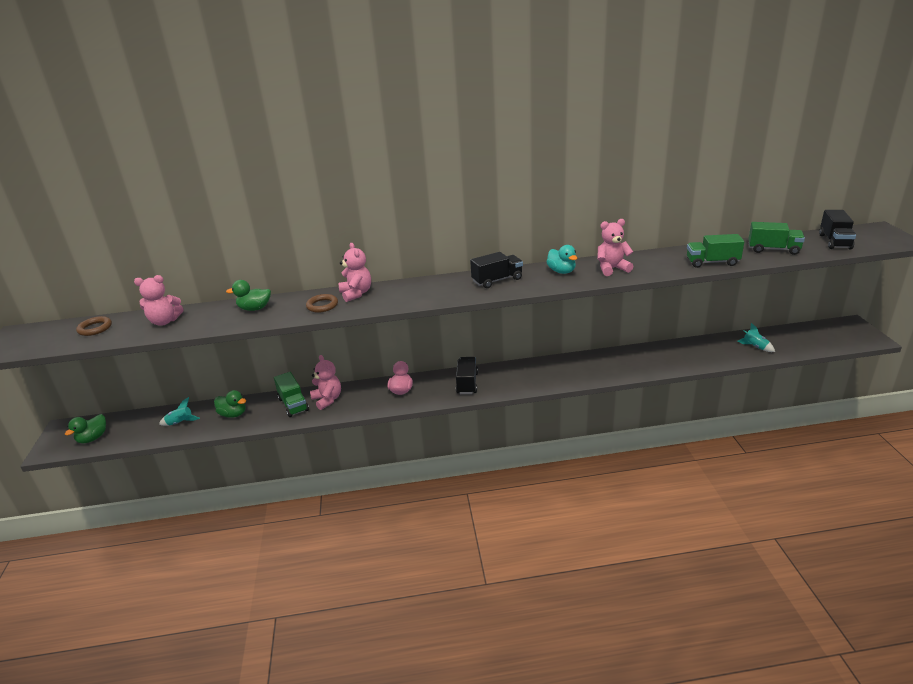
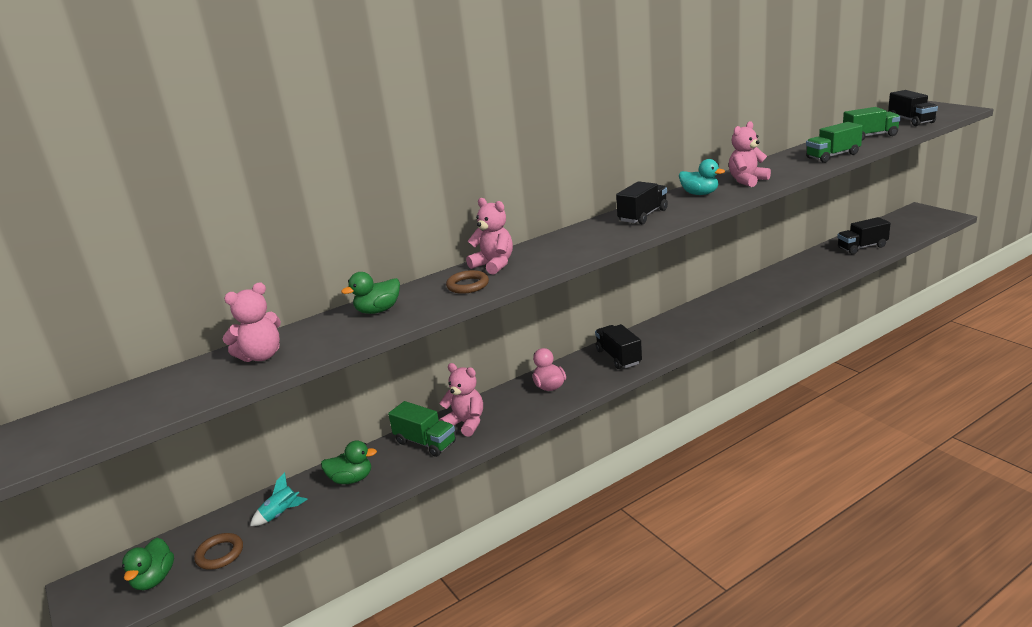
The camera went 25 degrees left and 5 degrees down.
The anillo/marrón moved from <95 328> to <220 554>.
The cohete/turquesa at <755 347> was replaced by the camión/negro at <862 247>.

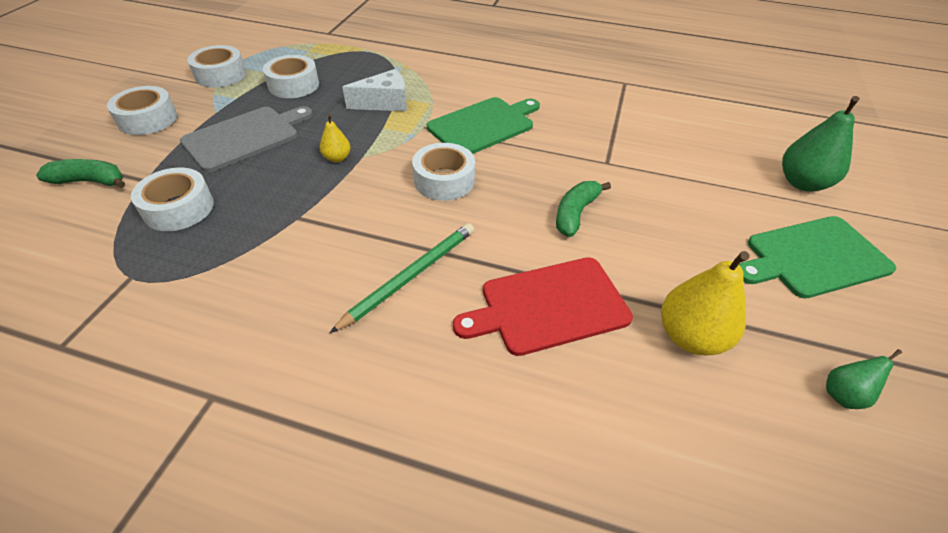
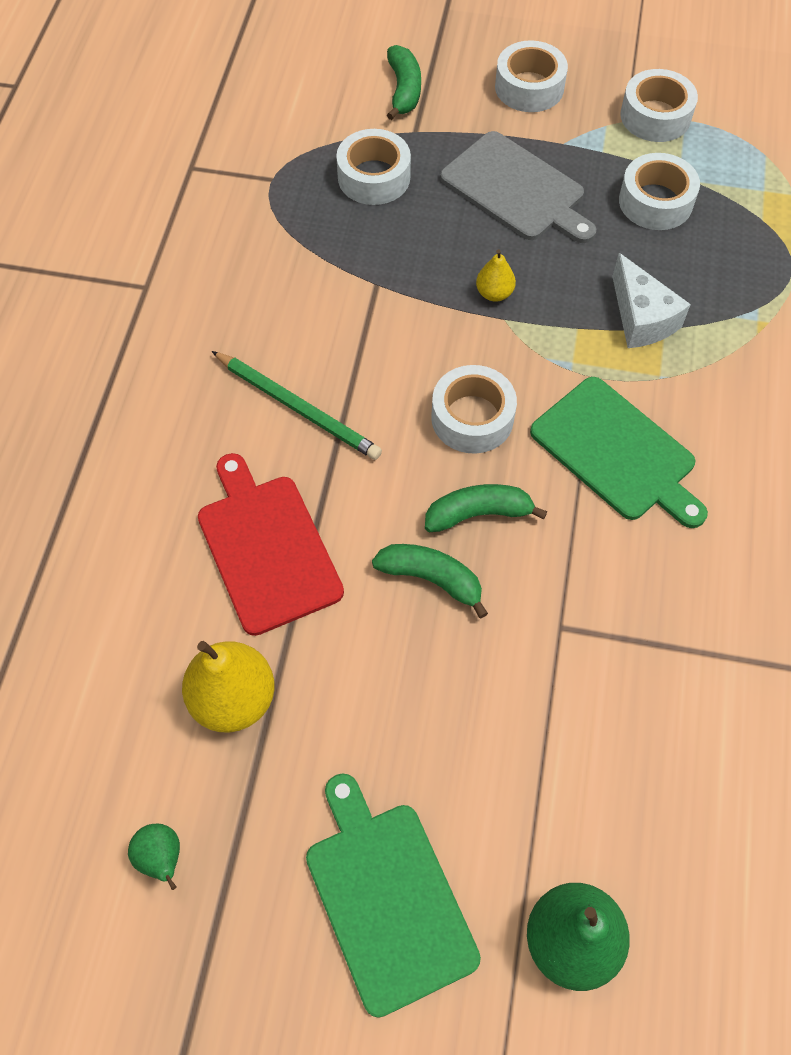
The camera went 85 degrees right and 15 degrees up.
The plátano/verde at <478 514> appeared.

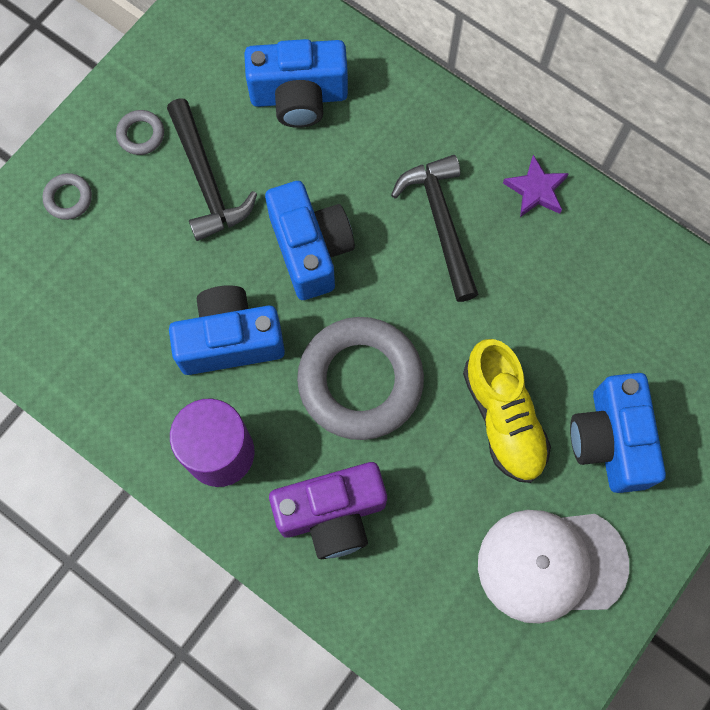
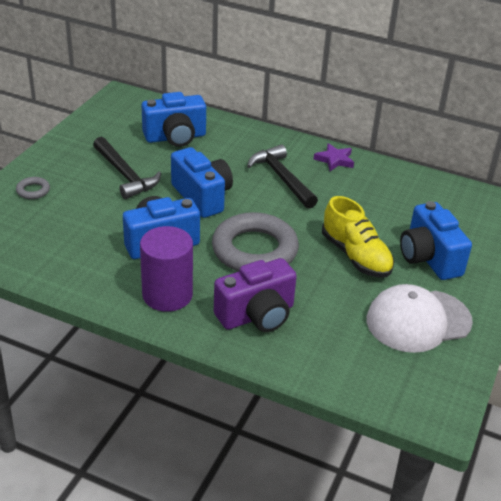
The camera went 15 degrees left and 35 degrees down.
The anillo/gris at <141 134> disappeared.

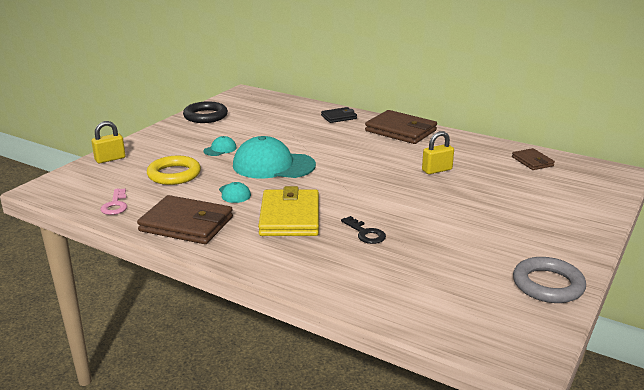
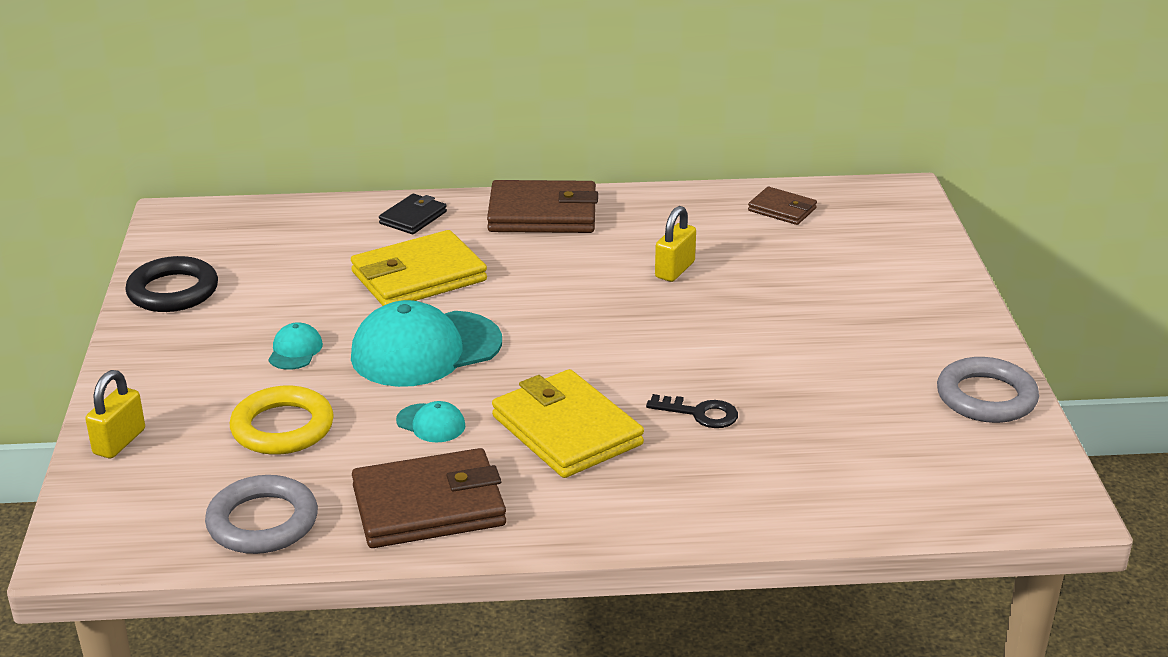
The camera went 35 degrees left and 5 degrees up.
The llave/rosa at <115 205> was replaced by the anillo/gris at <262 522>.
The cartera/amarillo at <419 276> appeared.

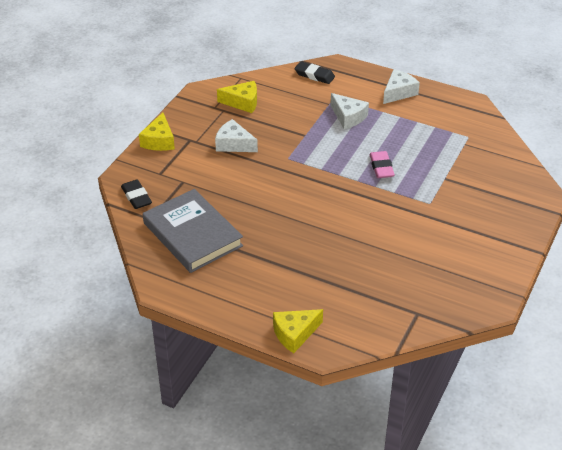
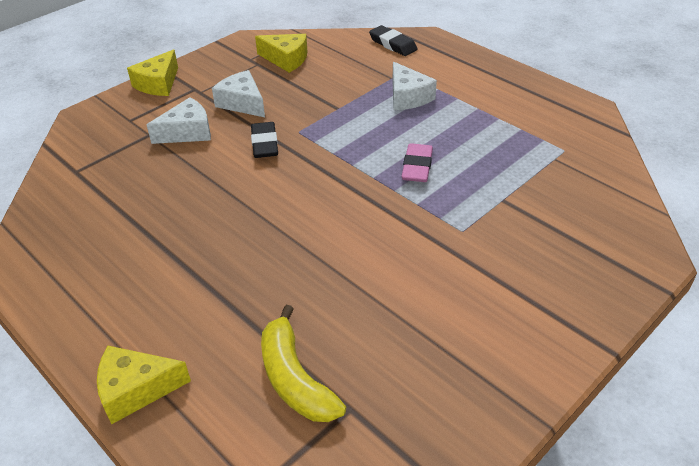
The camera went 20 degrees right and 0 degrees up.
The queso/blanco moved from <398 92> to <187 132>.
The goma de borrar/negro moved from <136 197> to <265 144>.
The libro/gris at <192 234> disappeared.
The plátano/amarillo at <295 379> appeared.

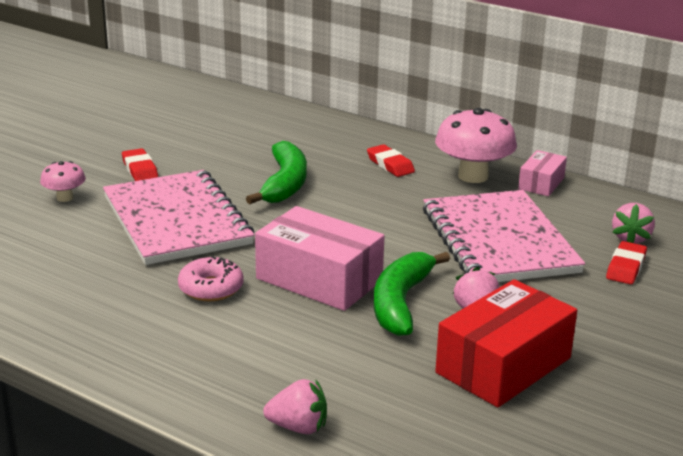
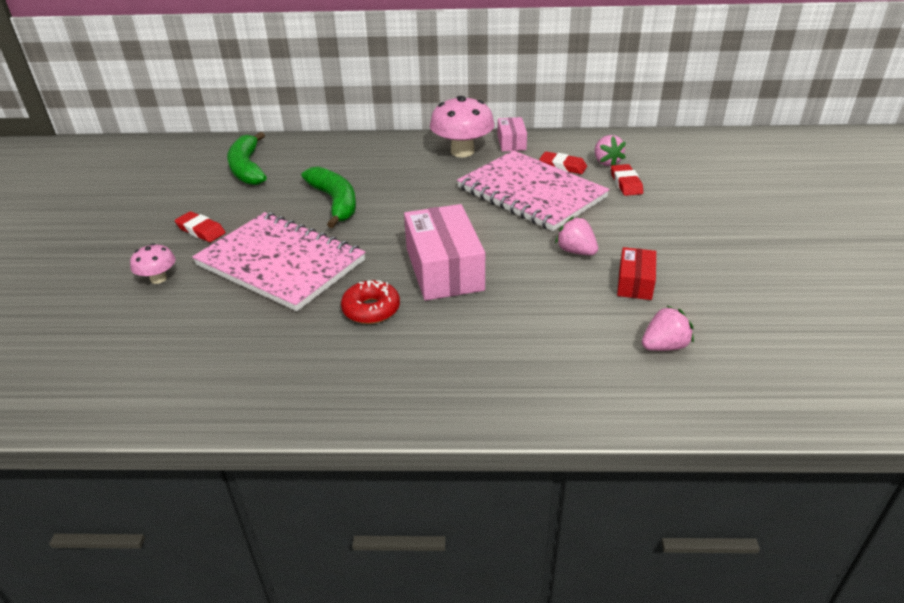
The camera went 30 degrees left and 10 degrees up.
The goma de borrar/rojo moved from <390 165> to <563 166>.
The caja/rosa at <319 279> turned 75 degrees clockwise.
The plátano/verde moved from <401 302> to <247 168>.
The rosquilla/rosa at <211 288> became the rosquilla/rojo at <371 309>.
The caja/rojo at <503 365> changed to 0.53 times the size.
The fresa/rosa moved from <298 427> to <664 346>.

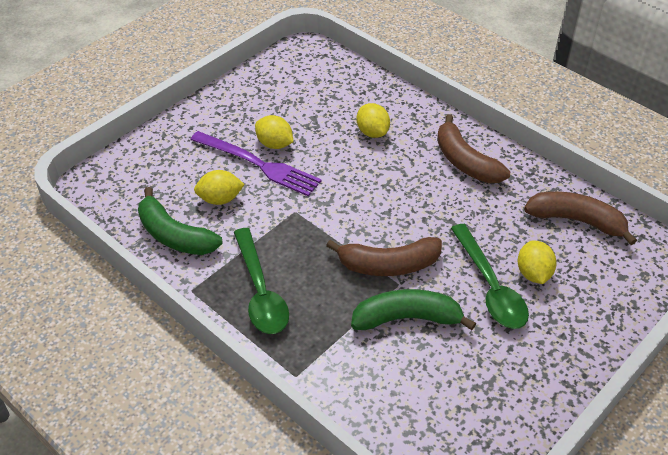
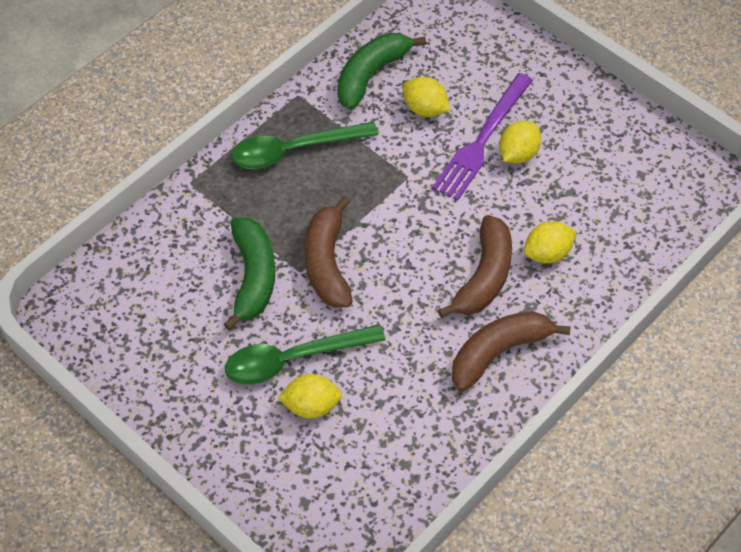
The camera went 90 degrees right and 10 degrees up.
The limón/amarillo at <220 199> turned 45 degrees counterclockwise.
The plátano/marrón moved from <576 220> to <484 276>.

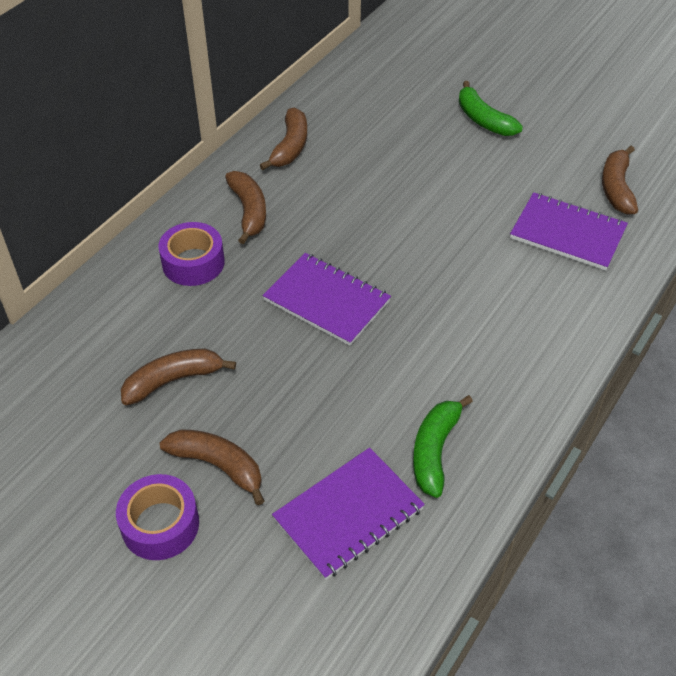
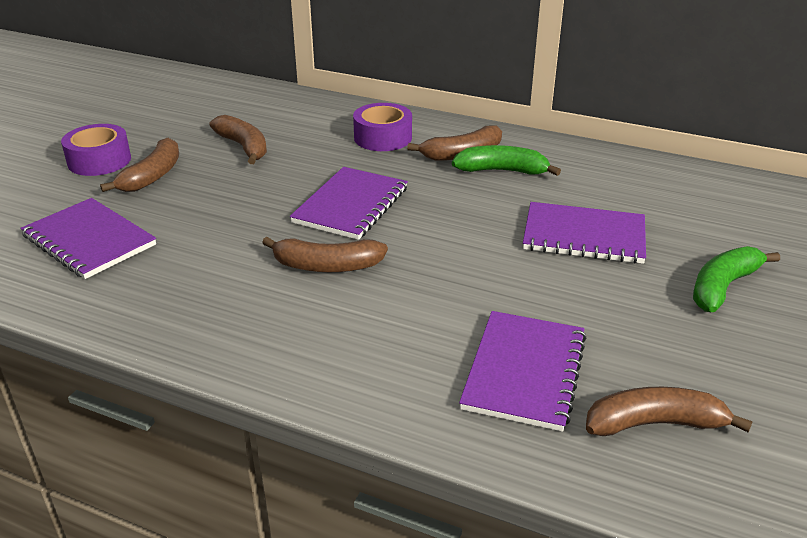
The camera went 80 degrees right and 15 degrees down.
The plátano/marrón moved from <290 146> to <327 266>.
The plátano/verde moved from <434 451> to <502 171>.
The cuaderno/morado at <584 236> appeared.

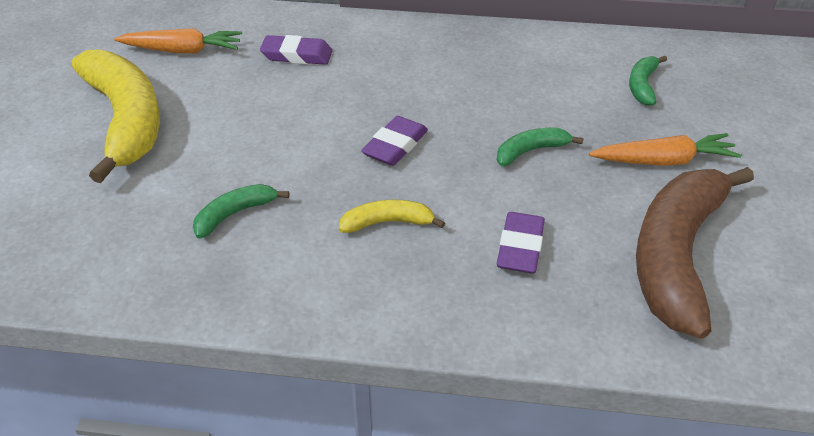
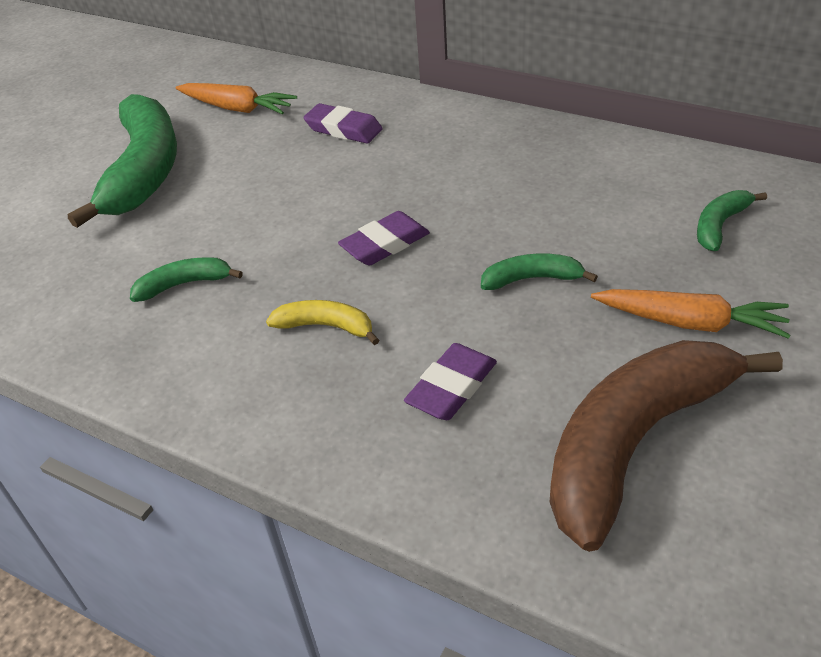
The camera went 25 degrees right and 0 degrees up.
The plátano/amarillo at <126 121> became the plátano/verde at <144 171>.

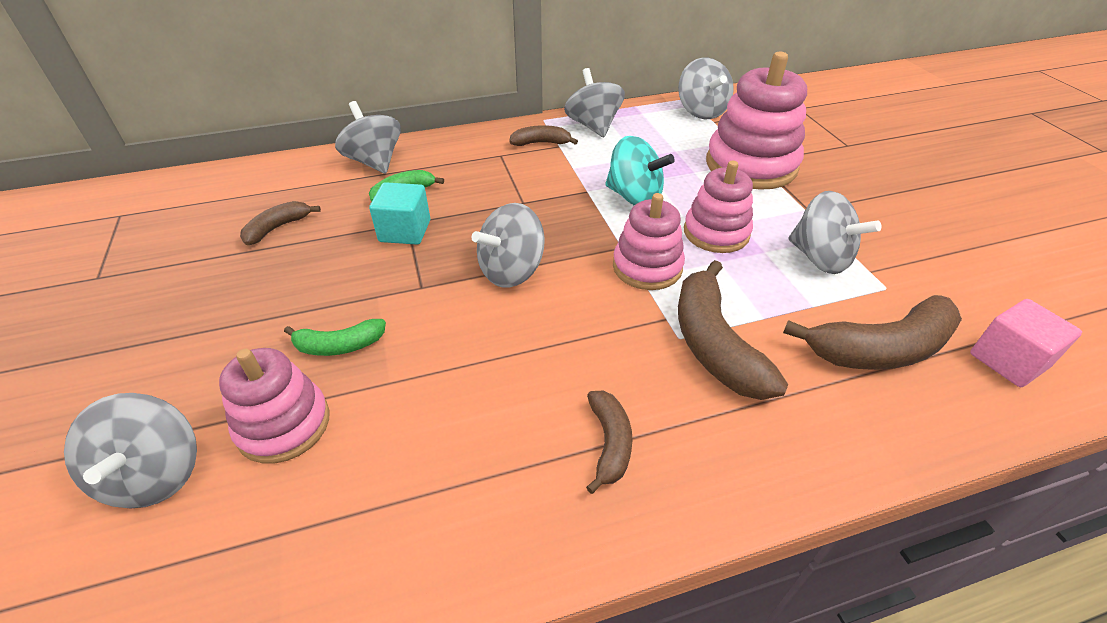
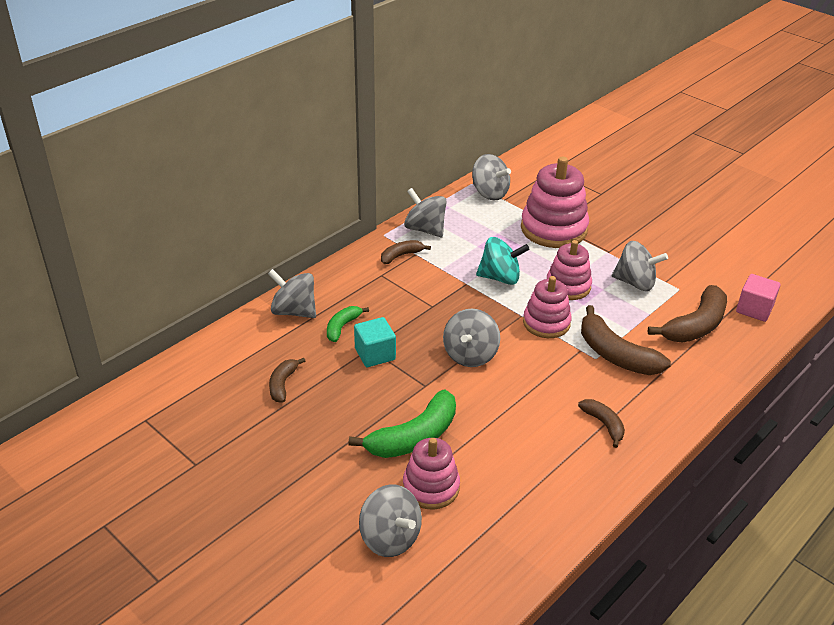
The camera went 30 degrees left and 5 degrees down.
The plátano/verde at <339 346> changed to 1.82 times the size.

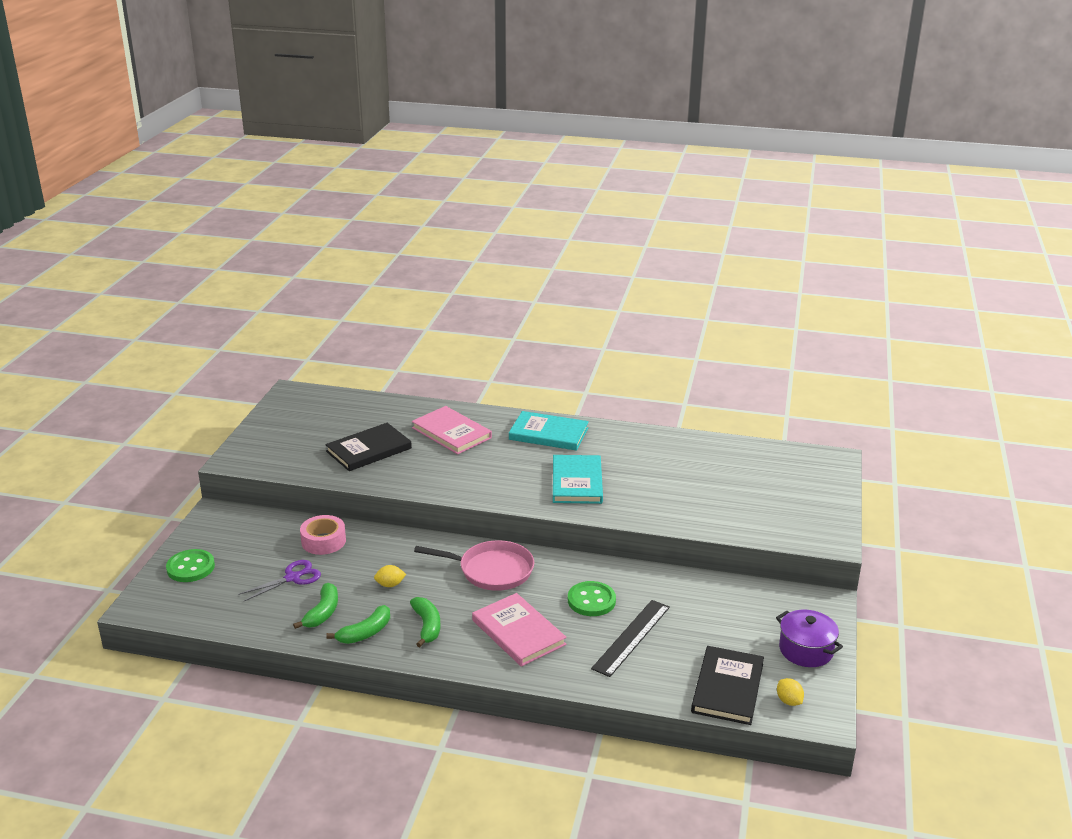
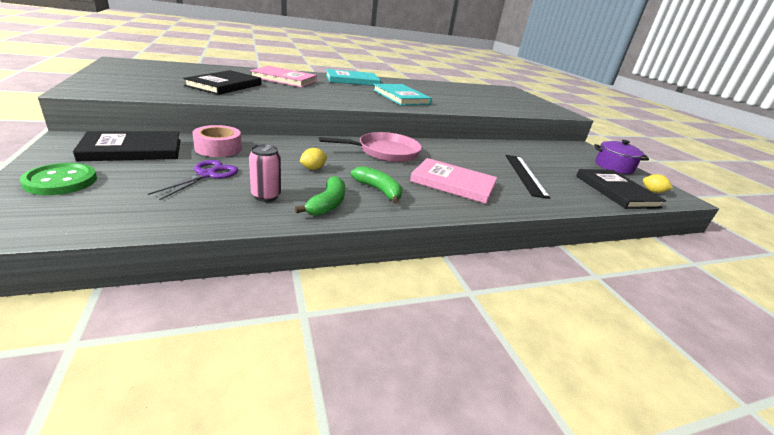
The camera went 35 degrees left and 0 degrees up.
The botón/verde at <591 600> disappeared.
The plátano/verde at <322 612> was replaced by the lata/rosa at <266 196>.
The libro/negro at <133 150> appeared.

